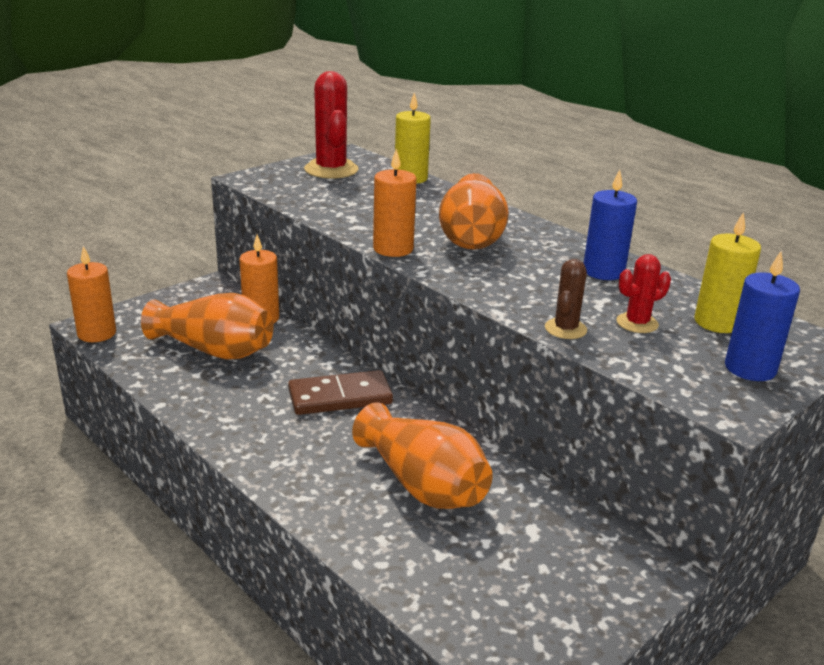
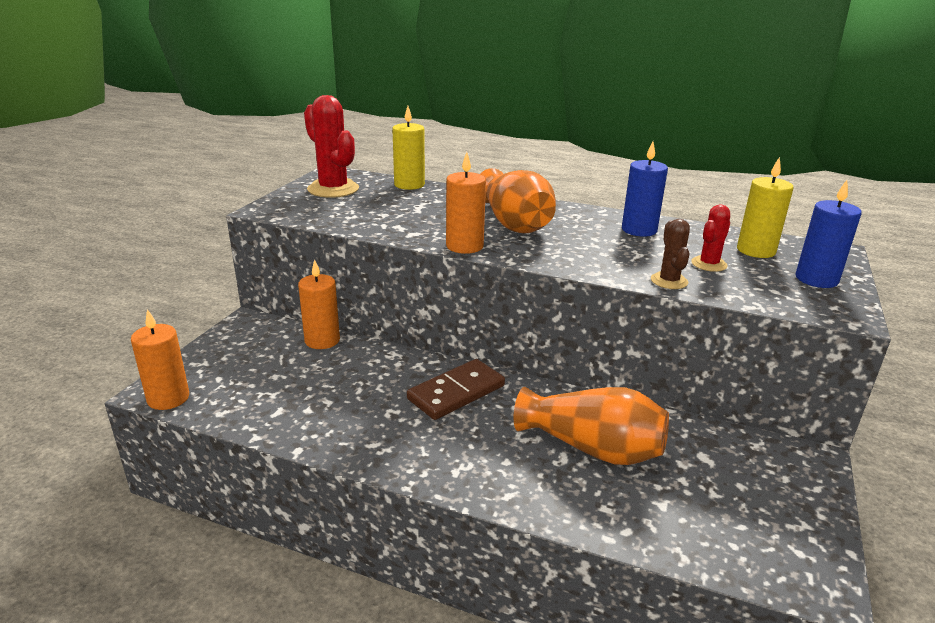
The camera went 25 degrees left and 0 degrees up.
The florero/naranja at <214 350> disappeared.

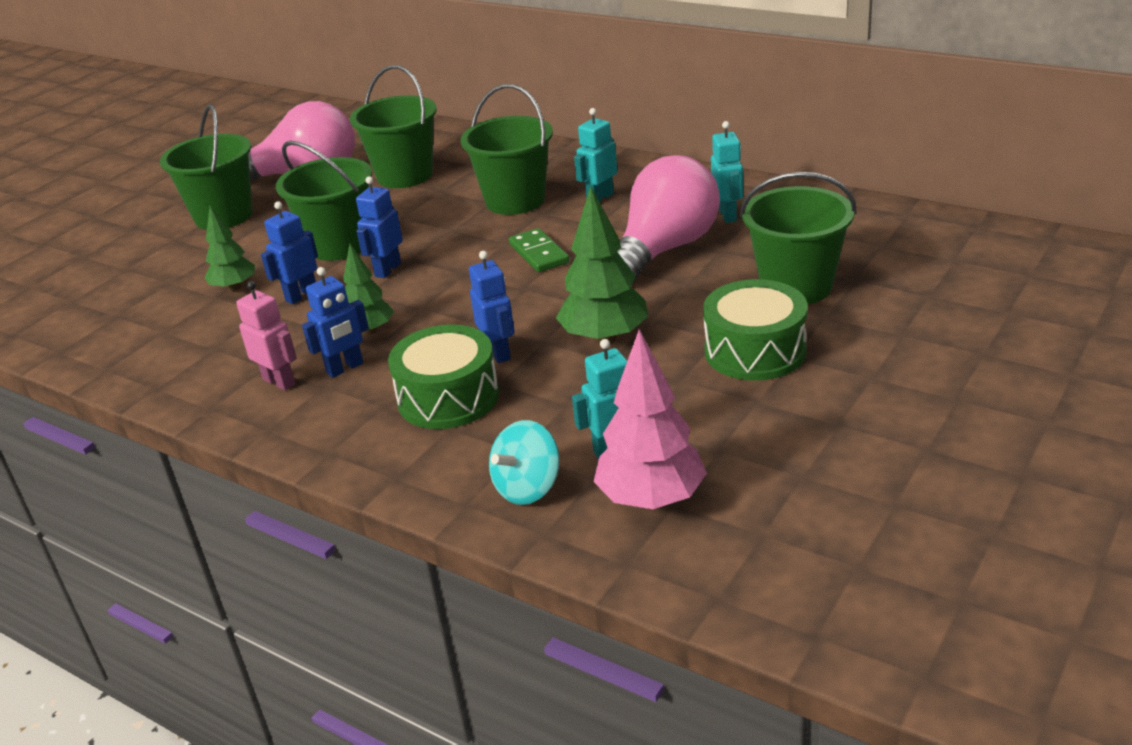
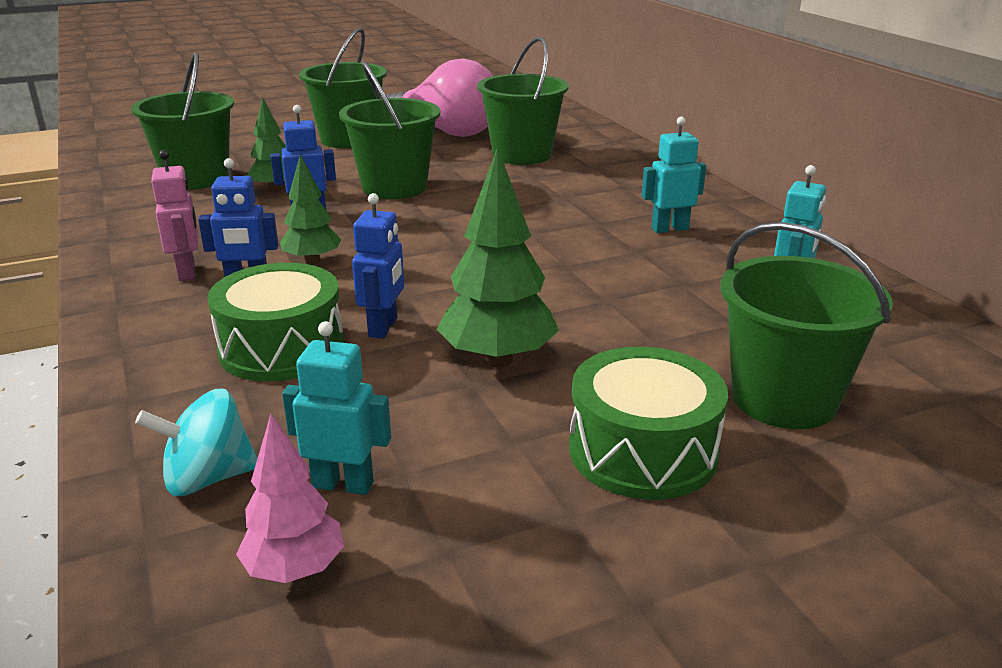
The camera went 30 degrees right and 5 degrees down.
The balde/verde moved from <515 200> to <196 178>.
The bombilla/rosa at <664 250> disappeared.
The robot/azul at <387 270> disappeared.
The ficha de dominó/verde at <538 253> disappeared.
The árbol/rosa at <651 500> changed to 0.62 times the size.

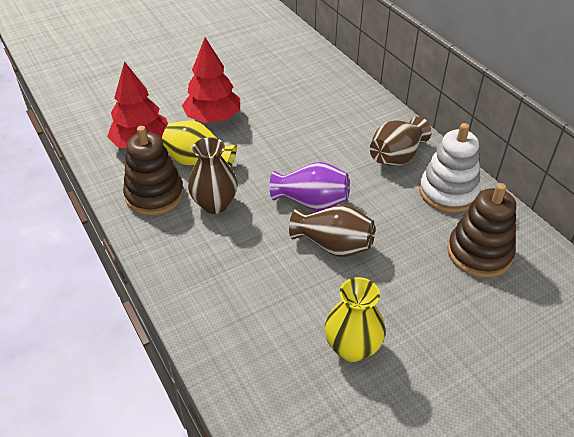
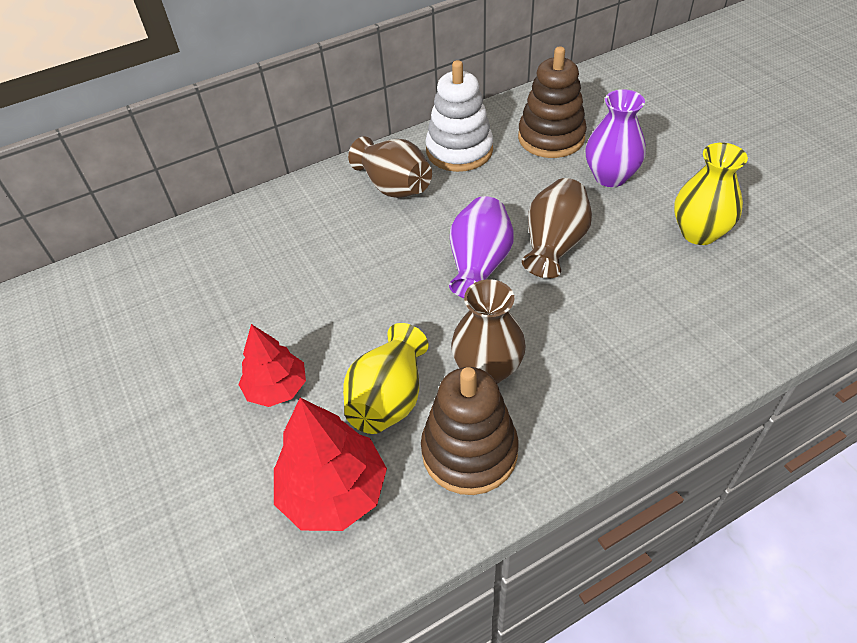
The camera went 85 degrees left and 5 degrees up.
The árbol/rojo at <213 118> changed to 0.66 times the size.
The florero/morado at <610 176> appeared.

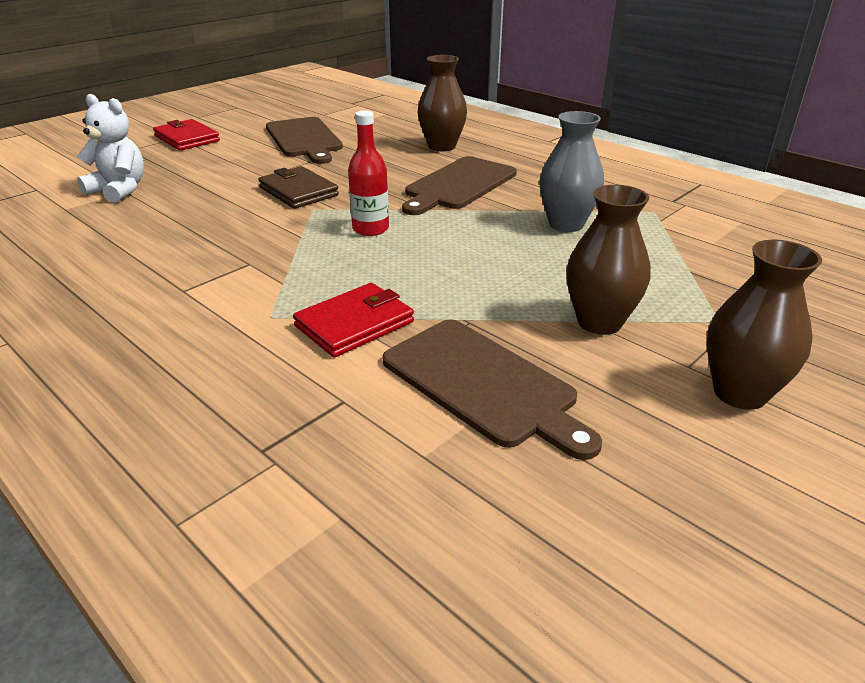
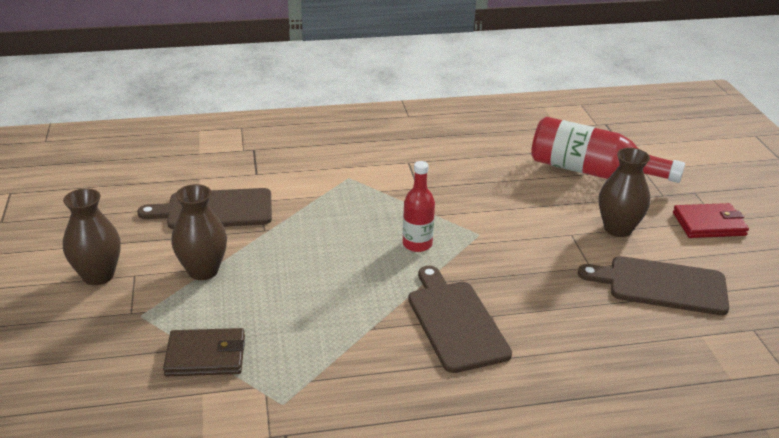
The camera went 125 degrees right and 0 degrees up.
The florero/marrón moved from <442 146> to <618 229>.
The osito/blanco at <119 190> was replaced by the botella/rojo at <592 172>.
The florero/gris at <566 224> disappeared.
The cartera/marrón moved from <298 191> to <206 356>.
The cartera/rojo at <355 324> disappeared.

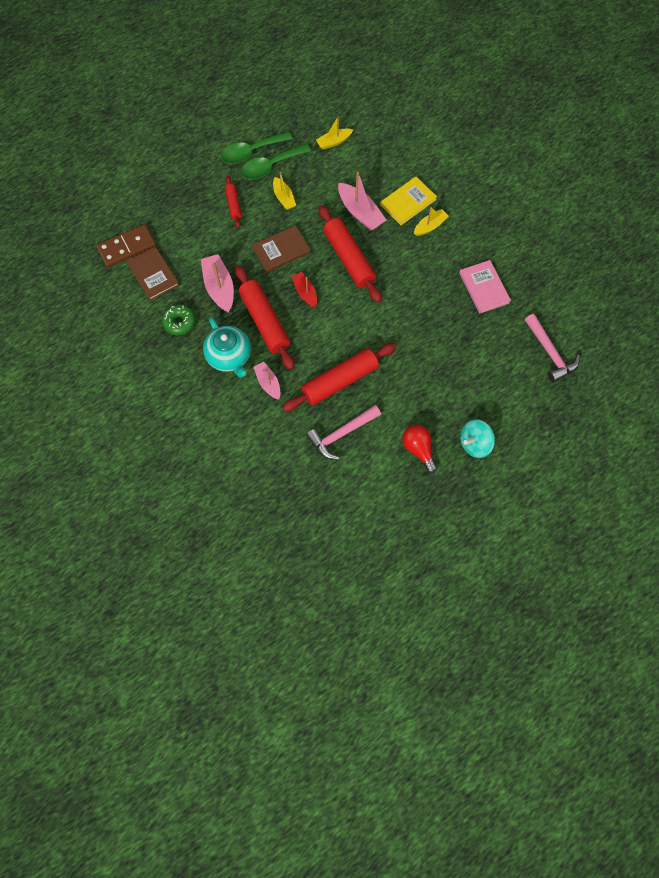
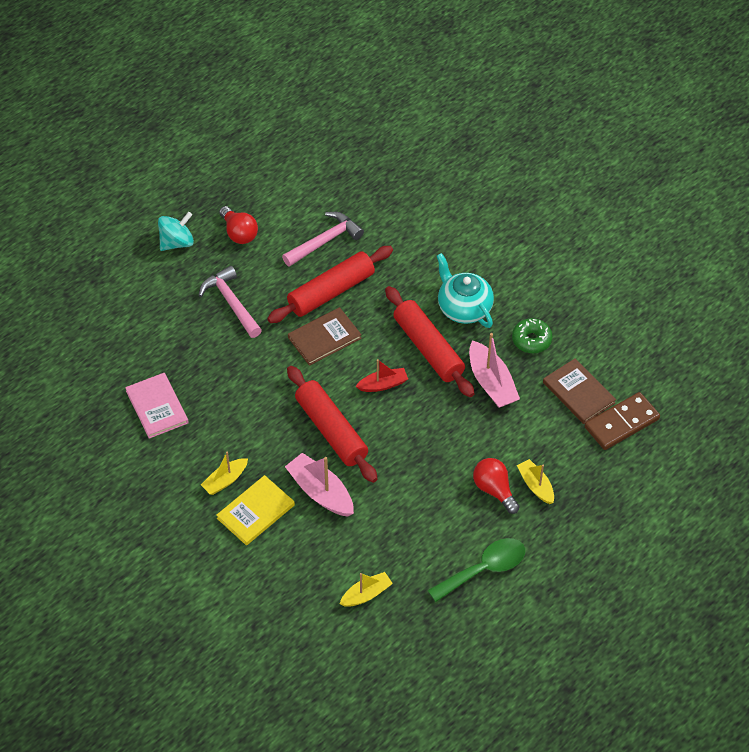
The camera went 175 degrees right and 15 degrees down.
The cuchara/verde at <270 166> disappeared.
The barco/amarillo moved from <284 198> to <536 486>.
The rodillo/rojo at <233 205> was replaced by the bombilla/rojo at <494 490>.
The libro/marrón moved from <281 250> to <324 338>.
The barco/rojo at <305 293> turned 75 degrees counterclockwise.
The martillo/rosa moved from <550 353> to <231 303>.
The barco/rosa at <268 383> disappeared.

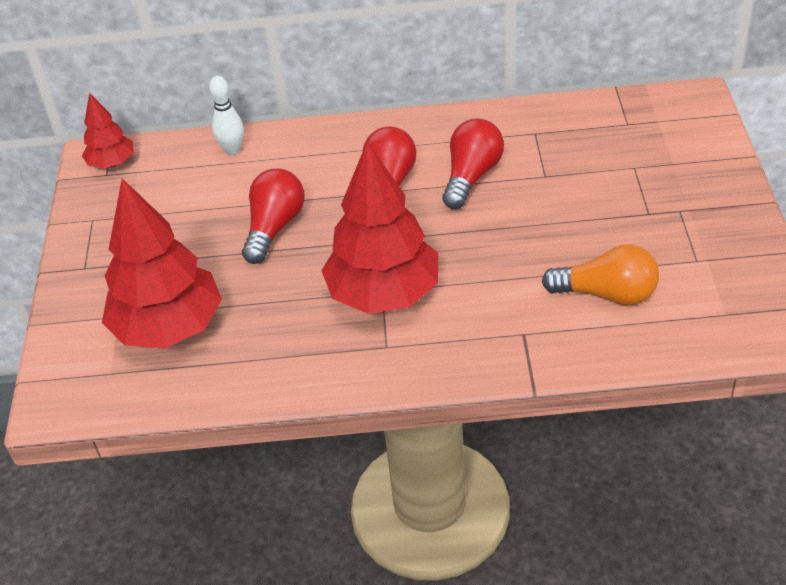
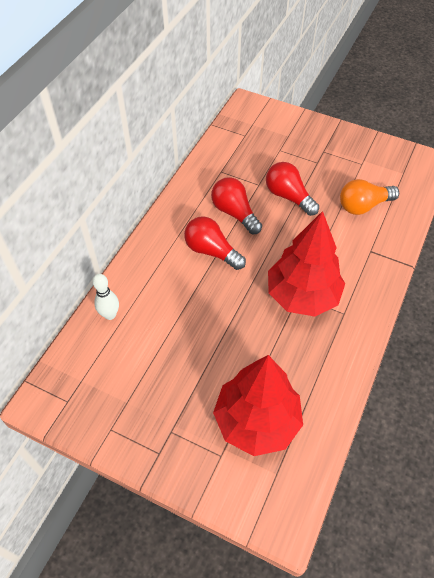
The camera went 65 degrees left and 10 degrees up.
The árbol/rojo at <112 163> disappeared.
The bombilla/rojo moved from <274 227> to <288 196>.
The bombilla/naranja at <606 294> turned 150 degrees counterclockwise.

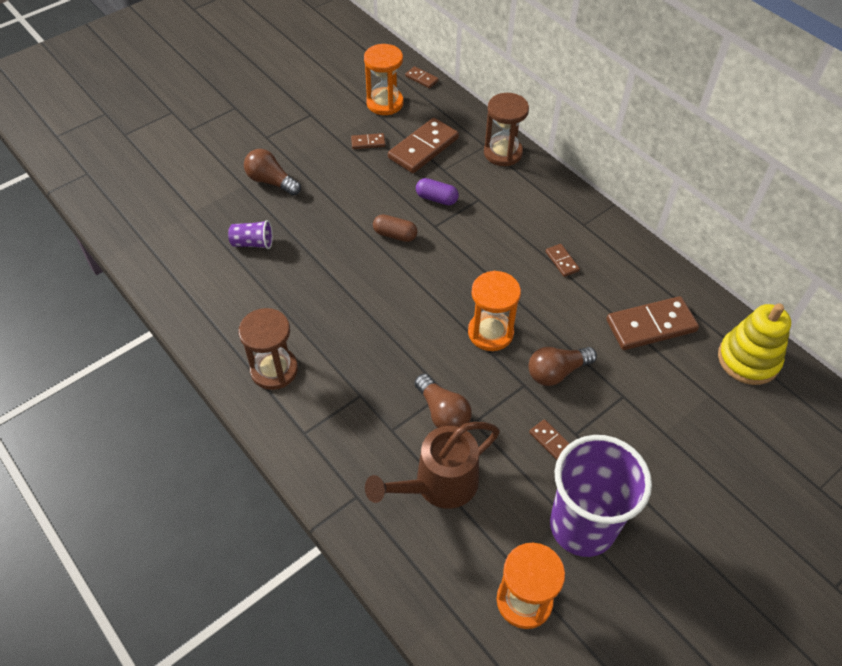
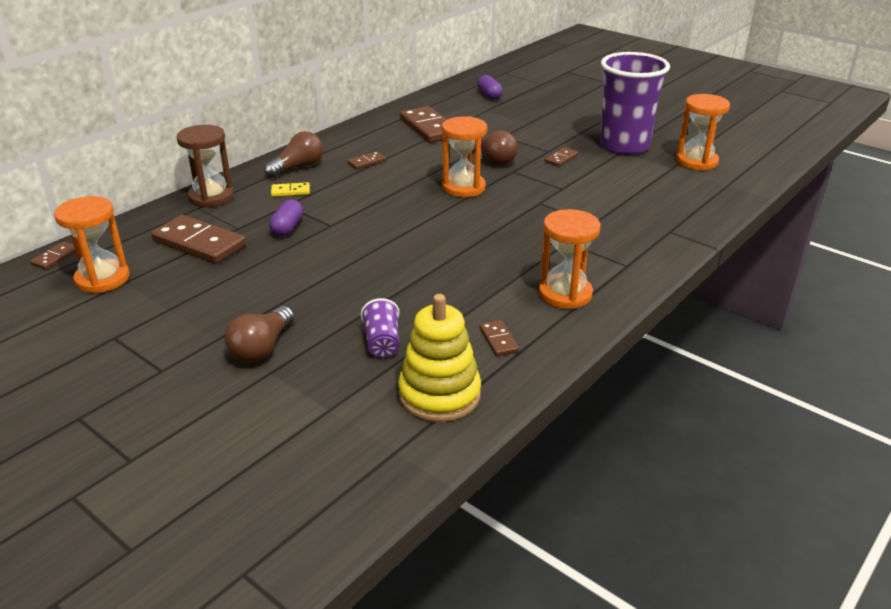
The camera went 100 degrees left and 20 degrees down.
The ficha de dominó/marrón moved from <368 142> to <499 340>.
The cápsula/marrón at <395 235> disappeared.
The juguete apilable/amarillo moved from <748 359> to <439 395>.
The reloj de arena/marrón at <274 370> became the reloj de arena/naranja at <565 294>.
The bombilla/marrón moved from <442 413> to <298 167>.
The regadera/marrón at <438 485> disappeared.
The cápsula/morado at <489 95> appeared.
The ficha de dominó/amarillo at <290 191> appeared.

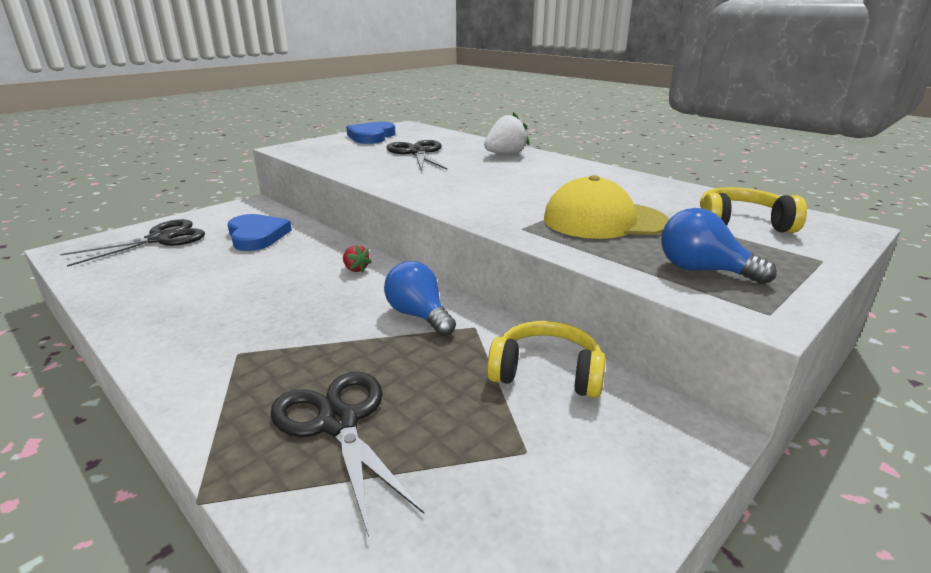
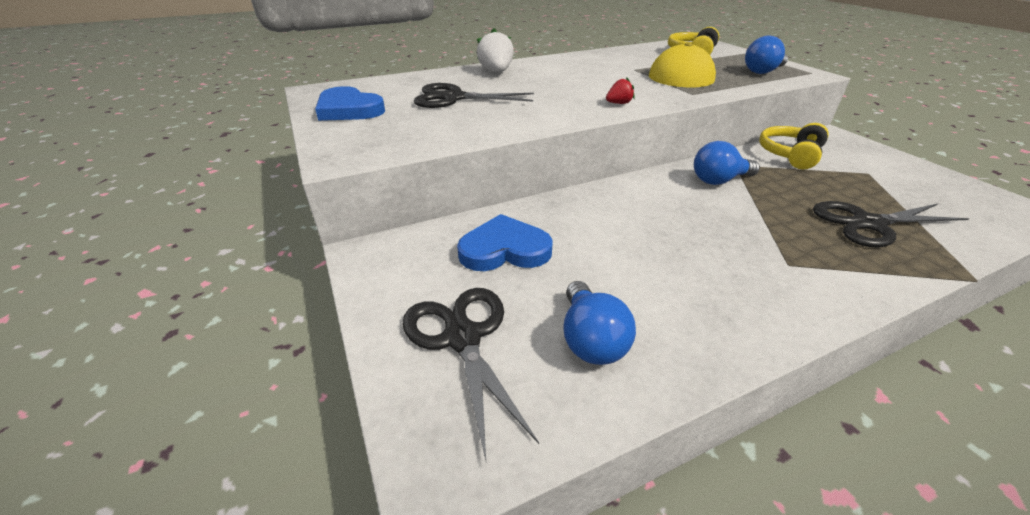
The camera went 70 degrees left and 10 degrees up.
The fresa/rojo moved from <356 269> to <619 103>.
The bombilla/azul at <590 340> appeared.

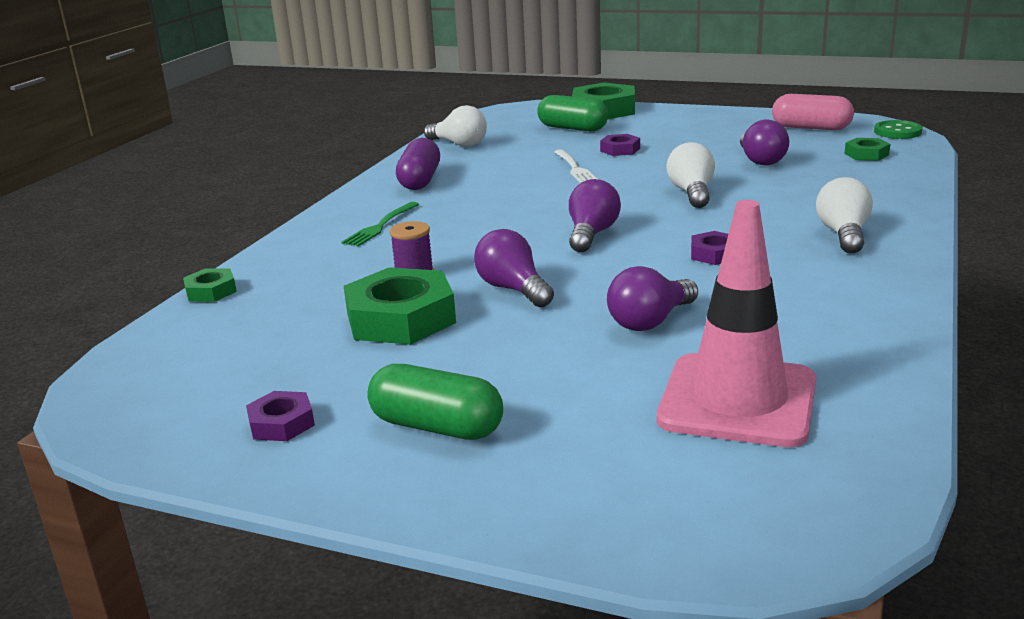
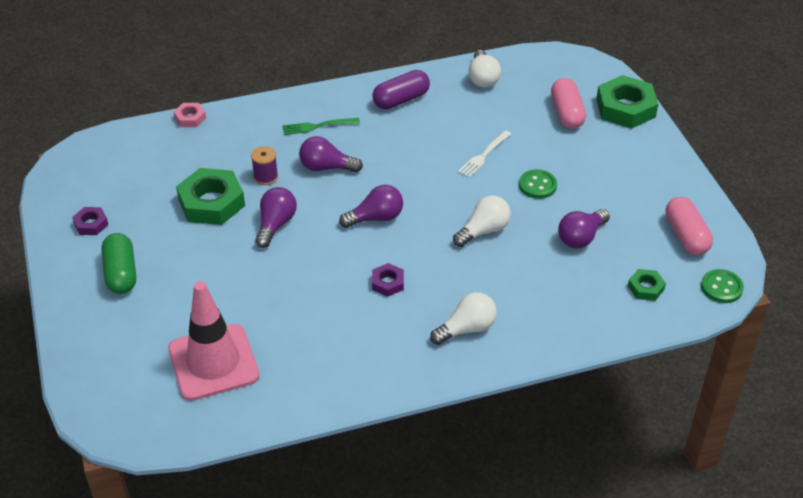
The camera went 50 degrees right and 20 degrees up.
The cápsula/verde at <572 128> became the cápsula/rosa at <566 113>.
The tuerca/morado at <620 150> disappeared.
The bombilla/morado moved from <650 321> to <326 167>.
The tuerca/verde at <211 291> became the tuerca/rosa at <190 118>.
The botón/verde at <537 185> appeared.

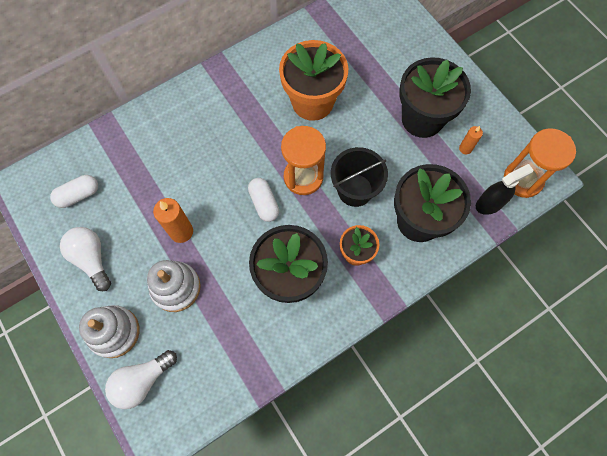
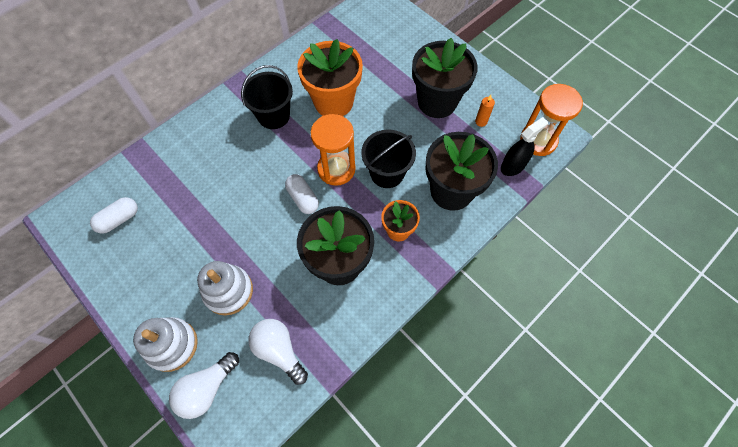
The camera went 10 degrees left and 5 degrees down.
The vela/naranja at <181 231> disappeared.
The bombilla/blanco moved from <92 259> to <279 350>.
The balde/negro at <273 116> appeared.

